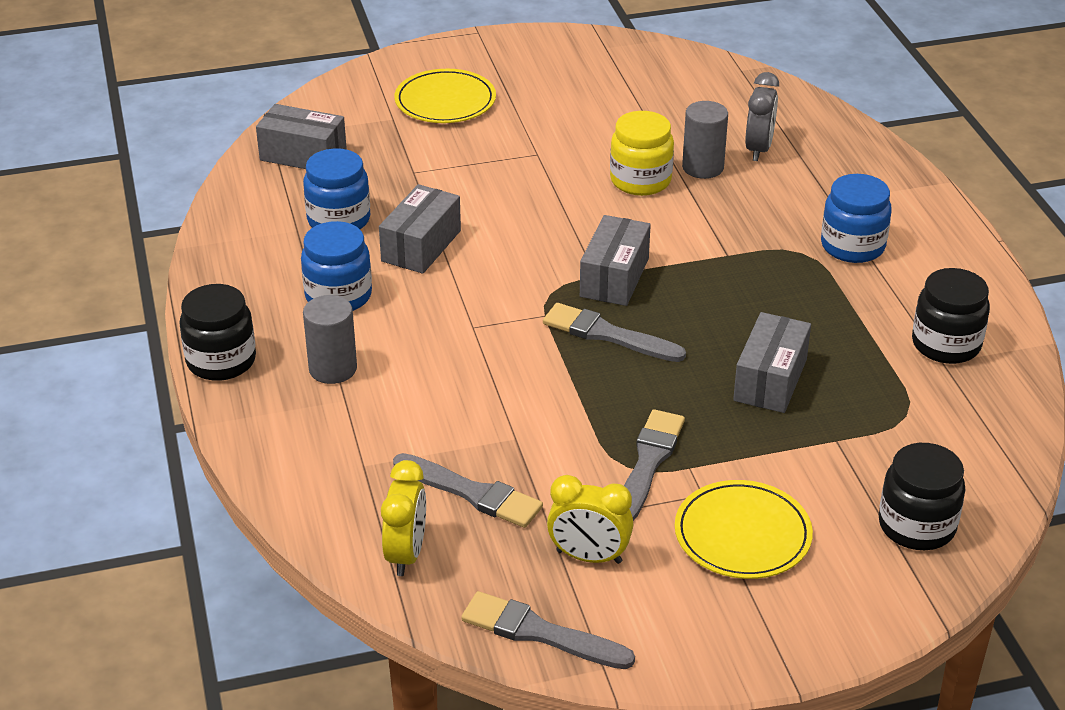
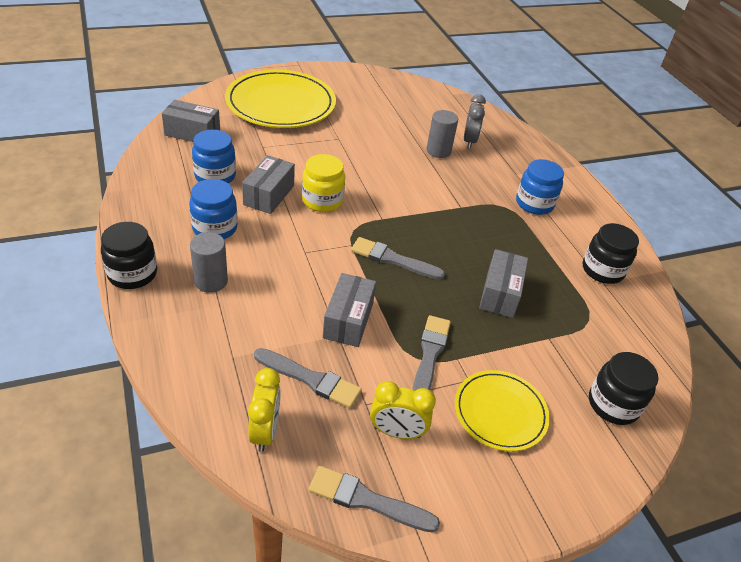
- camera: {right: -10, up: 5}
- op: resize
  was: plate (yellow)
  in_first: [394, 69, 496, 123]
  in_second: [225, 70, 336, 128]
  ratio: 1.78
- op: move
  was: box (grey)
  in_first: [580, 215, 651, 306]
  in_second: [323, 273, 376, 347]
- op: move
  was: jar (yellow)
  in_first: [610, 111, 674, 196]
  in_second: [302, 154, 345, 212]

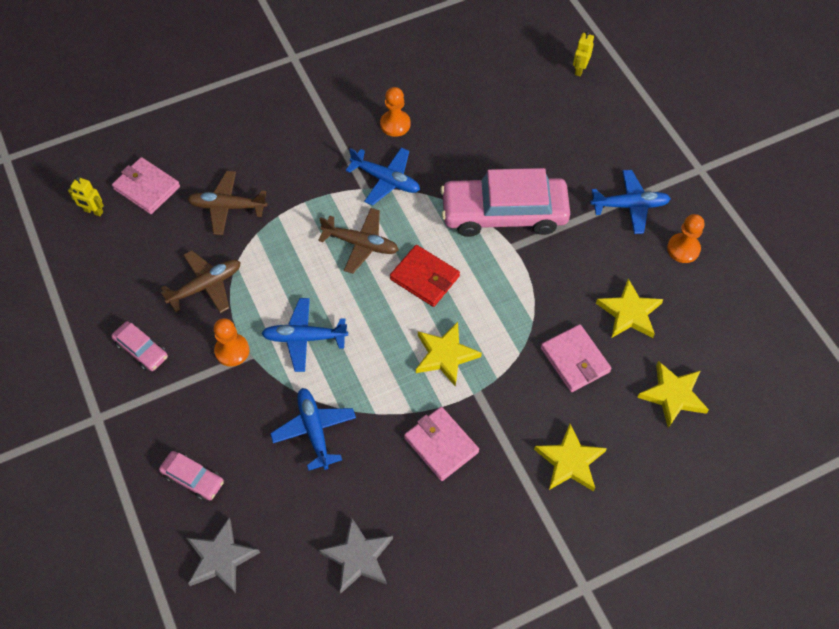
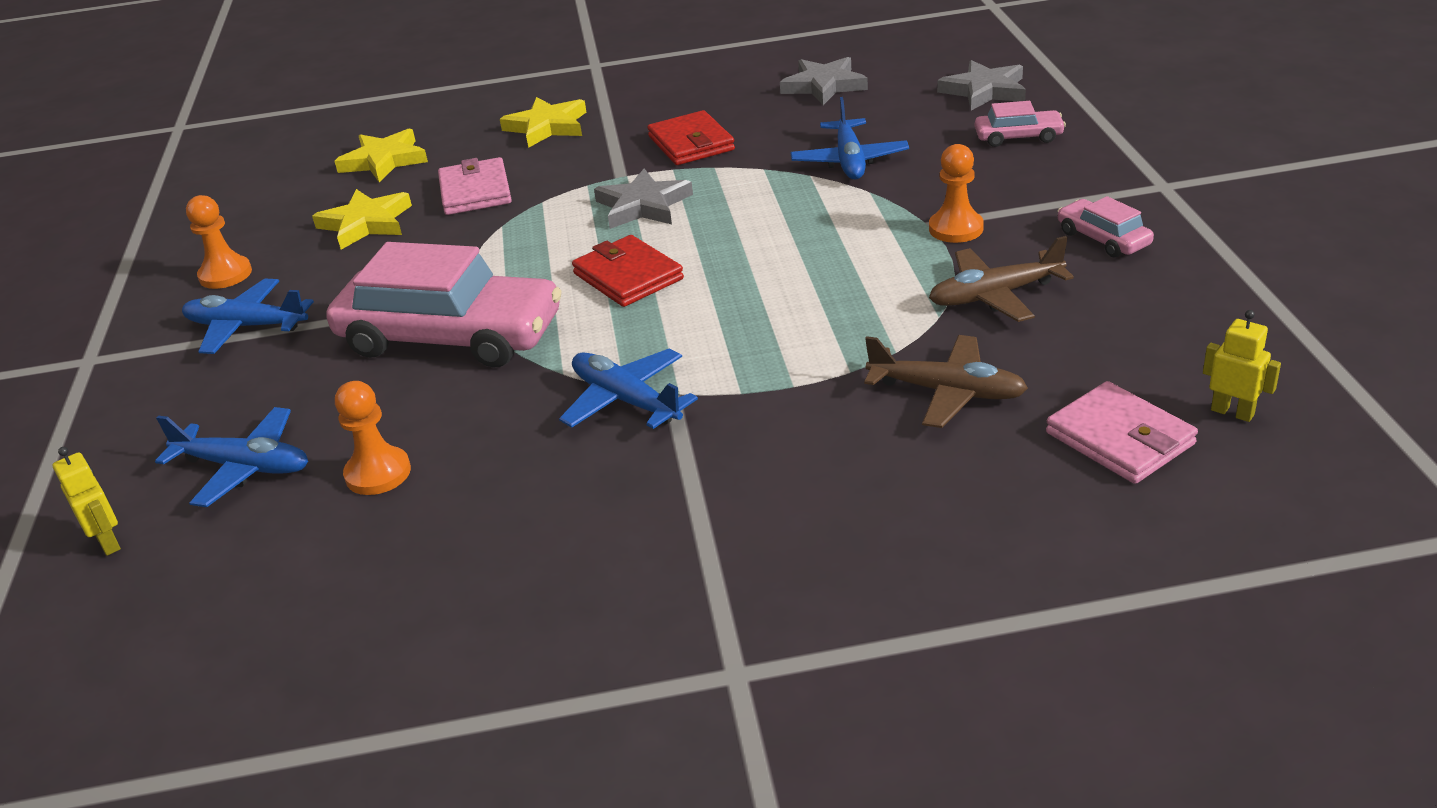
- camera: {right: -160, up: -25}
- op: rotate
  was: car (pink)
  in_first: [159, 451, 224, 501]
  in_second: [975, 101, 1066, 147]
  clockwise: 135
- op: move
  was: plane (blue)
  in_first: [261, 298, 348, 372]
  in_second: [155, 407, 308, 507]
- op: delete
  was: plane (brown)
  in_first: [318, 208, 398, 274]
- op: move
  was: pawn (orange)
  in_first: [380, 87, 410, 137]
  in_second: [335, 381, 411, 495]
- op: recolor
  was: wallet (pink)
  now: wallet (red)
  in_first: [404, 407, 479, 481]
  in_second: [647, 110, 735, 165]
- op: recolor
  was: star (yellow)
  now: star (grey)
  in_first: [416, 322, 482, 387]
  in_second: [594, 169, 693, 229]
- op: rotate
  was: robot (yellow)
  in_first: [573, 31, 594, 76]
  in_second: [53, 447, 121, 555]
  clockwise: -75

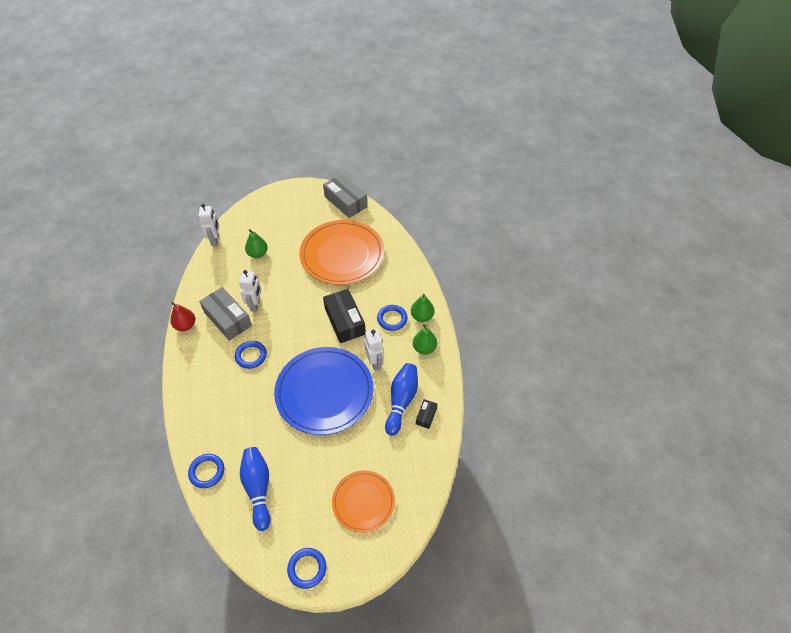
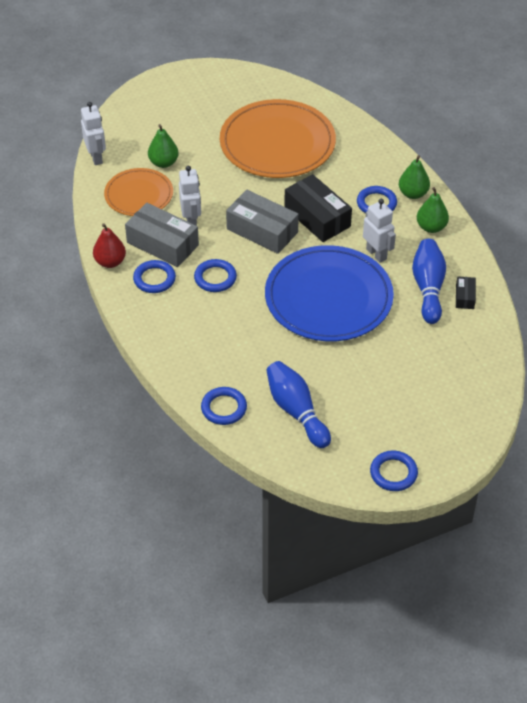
- camera: {right: -15, up: -5}
- op: move
  was: box (grey)
  in_first: [323, 174, 367, 218]
  in_second: [226, 190, 299, 254]
- op: move
  was: plate (orange)
  in_first: [332, 470, 395, 533]
  in_second: [104, 168, 173, 216]
- op: insert
  now: ring (blue)
  in_second: [133, 260, 176, 293]

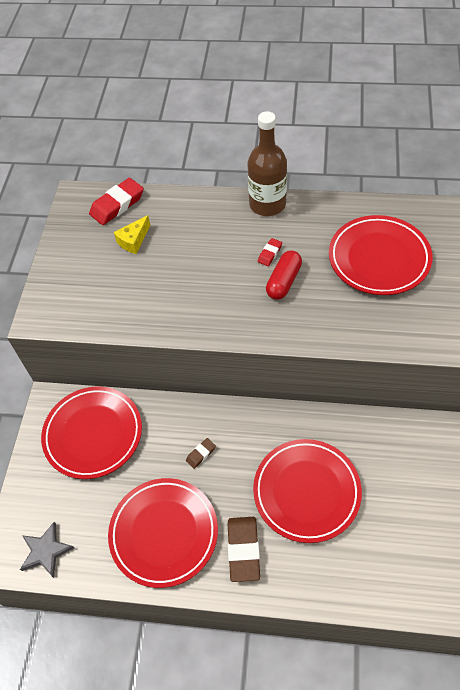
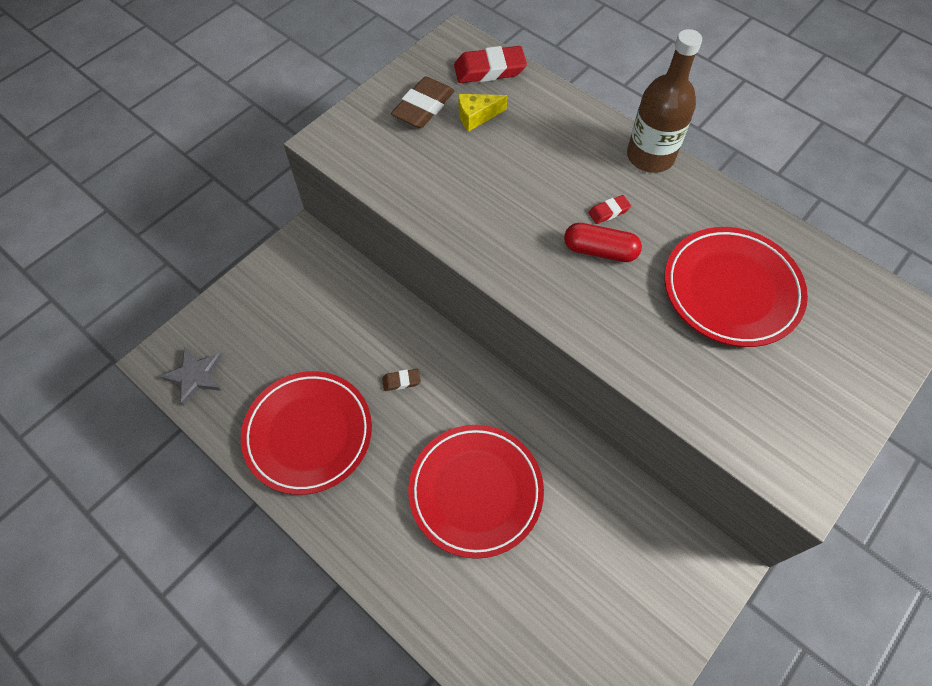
- camera: {right: 30, up: 5}
- op: delete
  was: plate (red)
  in_first: [41, 386, 142, 479]
- op: move
  was: eraser (brown)
  in_first: [228, 517, 260, 582]
  in_second: [391, 76, 454, 128]
- op: rotate
  was: capsule (red)
  in_first: [266, 251, 302, 300]
  in_second: [564, 223, 642, 262]
  clockwise: 45

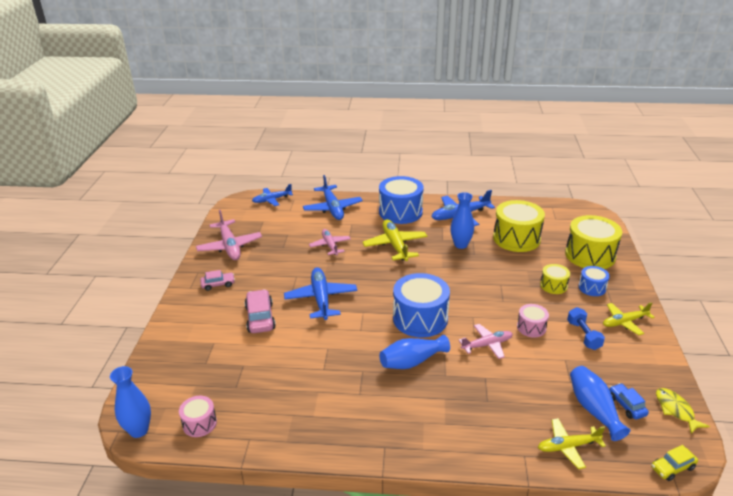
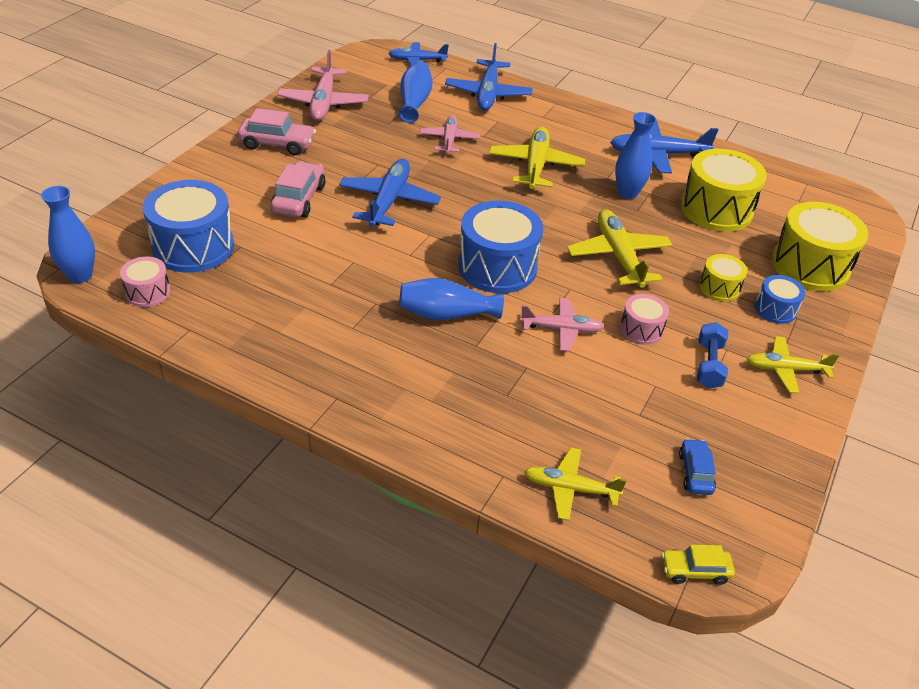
- camera: {right: 20, up: 10}
- op: resize
  was: car (pink)
  in_first: [200, 270, 235, 291]
  in_second: [238, 108, 316, 155]
  ratio: 1.63
- op: move
  was: drum (blue)
  in_first: [379, 176, 424, 224]
  in_second: [143, 180, 234, 273]
- op: move
  was: vase (blue)
  in_first: [570, 366, 630, 441]
  in_second: [399, 61, 432, 123]
- op: delete
  was: fish (yellow)
  in_first: [656, 388, 710, 434]
- op: insert
  now: plane (yellow)
  in_second: [567, 209, 673, 288]

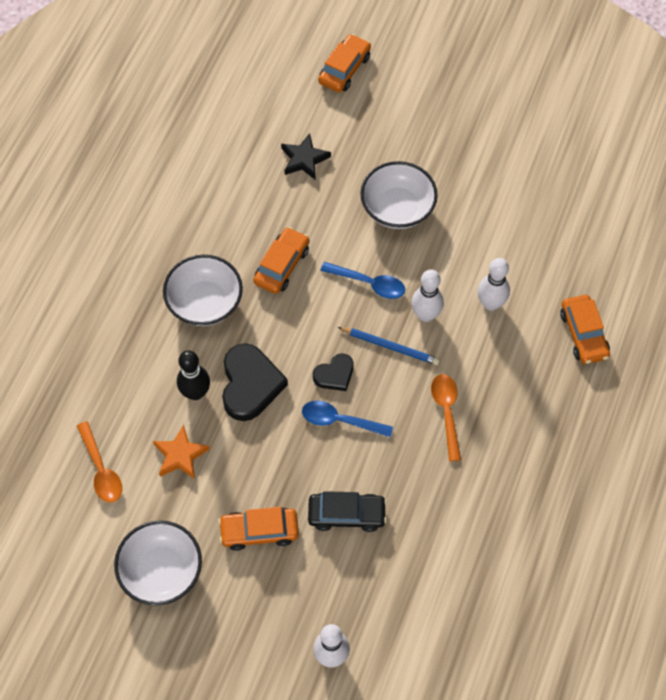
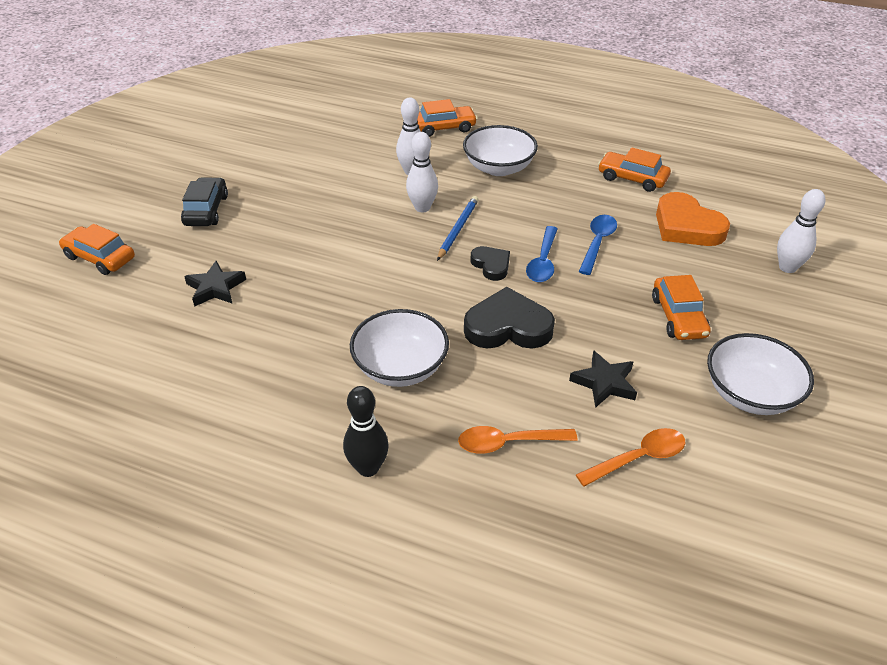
- camera: {right: -90, up: -20}
- op: recolor
  was: star (orange)
  now: star (black)
  in_first: [153, 425, 210, 479]
  in_second: [569, 350, 637, 408]
- op: move
  was: bowling pin (black)
  in_first: [177, 350, 210, 400]
  in_second: [343, 386, 389, 477]
- op: move
  was: car (orange)
  in_first: [253, 227, 309, 294]
  in_second: [598, 148, 671, 192]
- op: move
  was: car (black)
  in_first: [308, 491, 387, 532]
  in_second: [181, 177, 228, 226]
- op: move
  was: spoon (blue)
  in_first: [321, 262, 405, 299]
  in_second: [579, 215, 617, 275]
- op: move
  was: bowl (white)
  in_first: [360, 161, 438, 229]
  in_second: [463, 125, 538, 176]
- op: move
  was: spoon (orange)
  in_first: [431, 374, 461, 462]
  in_second: [458, 426, 577, 454]
- op: insert
  now: heart (orange)
  in_second: [656, 192, 730, 246]

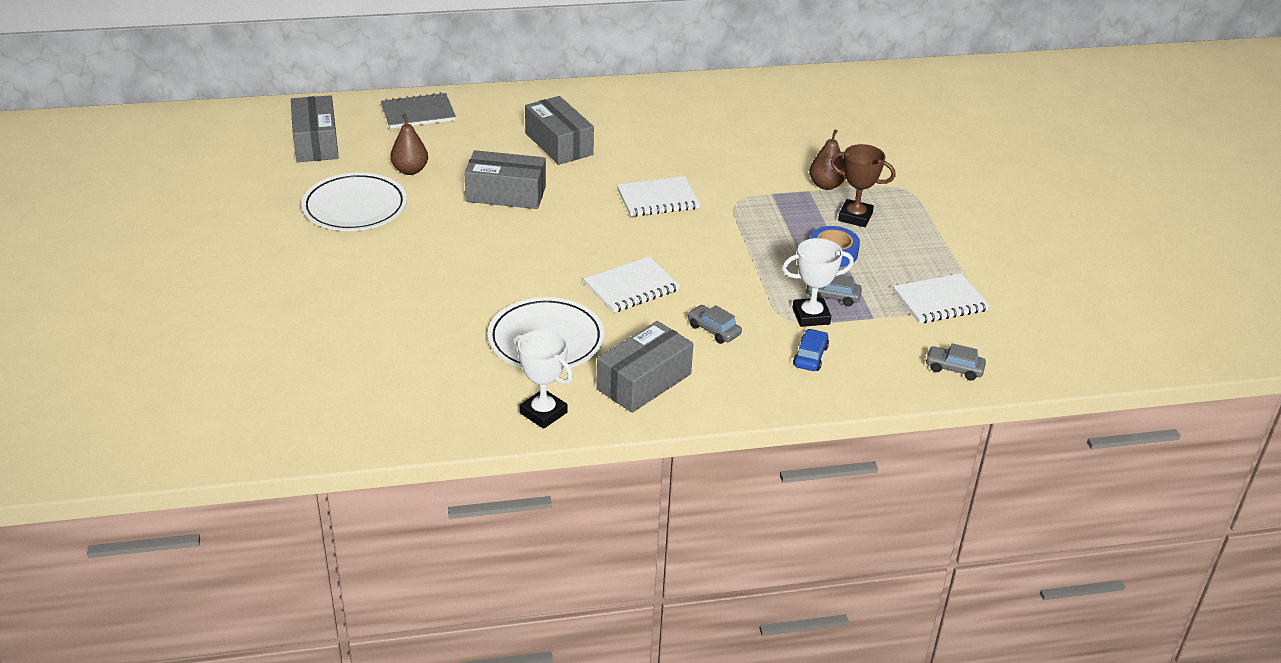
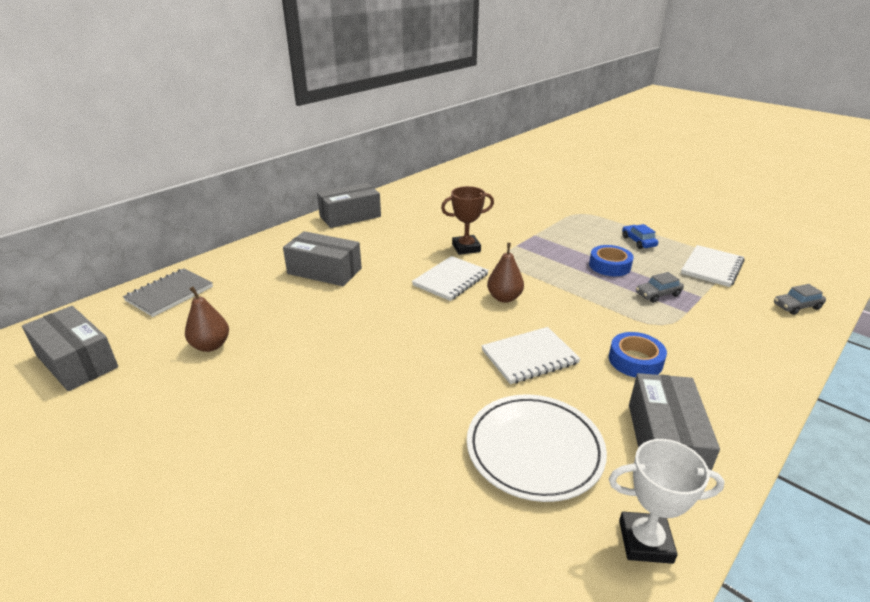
- camera: {right: -35, up: -5}
- op: delete
  was: plate (white)
  in_first: [301, 172, 407, 231]
- op: move
  was: box (grey)
  in_first: [464, 150, 546, 209]
  in_second: [317, 183, 381, 228]
- op: rotate
  was: notebook (white)
  in_first: [584, 256, 680, 313]
  in_second: [482, 327, 581, 384]
  clockwise: 45
- op: replace
  was: car (grey)
  now: tape (blue)
  in_first: [687, 305, 742, 344]
  in_second: [609, 332, 667, 378]
- op: delete
  was: trophy (white)
  in_first: [782, 238, 854, 327]
- op: move
  was: car (blue)
  in_first: [793, 329, 829, 371]
  in_second: [622, 224, 658, 249]
- op: move
  was: pear (brown)
  in_first: [809, 129, 846, 190]
  in_second: [487, 243, 524, 303]
- op: move
  was: trophy (brown)
  in_first: [831, 144, 895, 227]
  in_second: [441, 186, 494, 255]

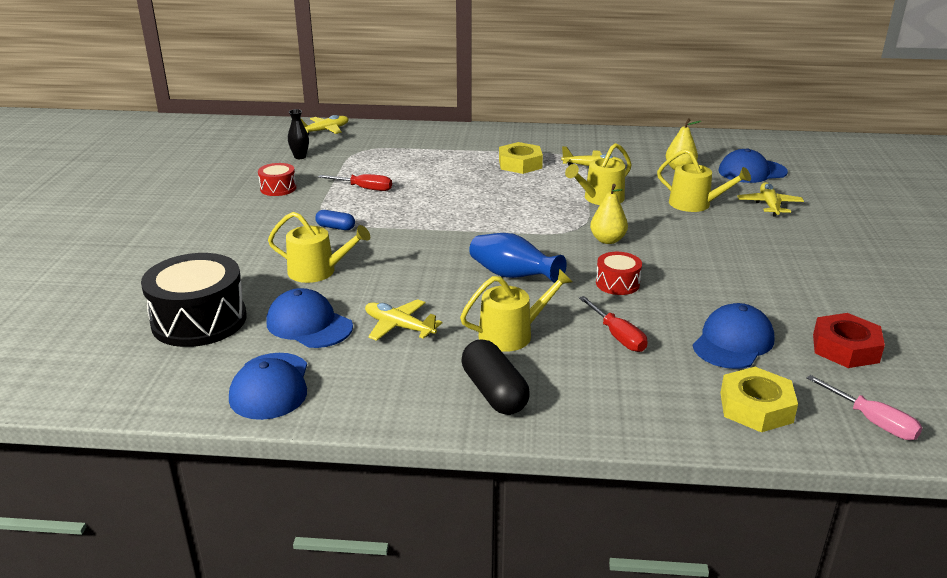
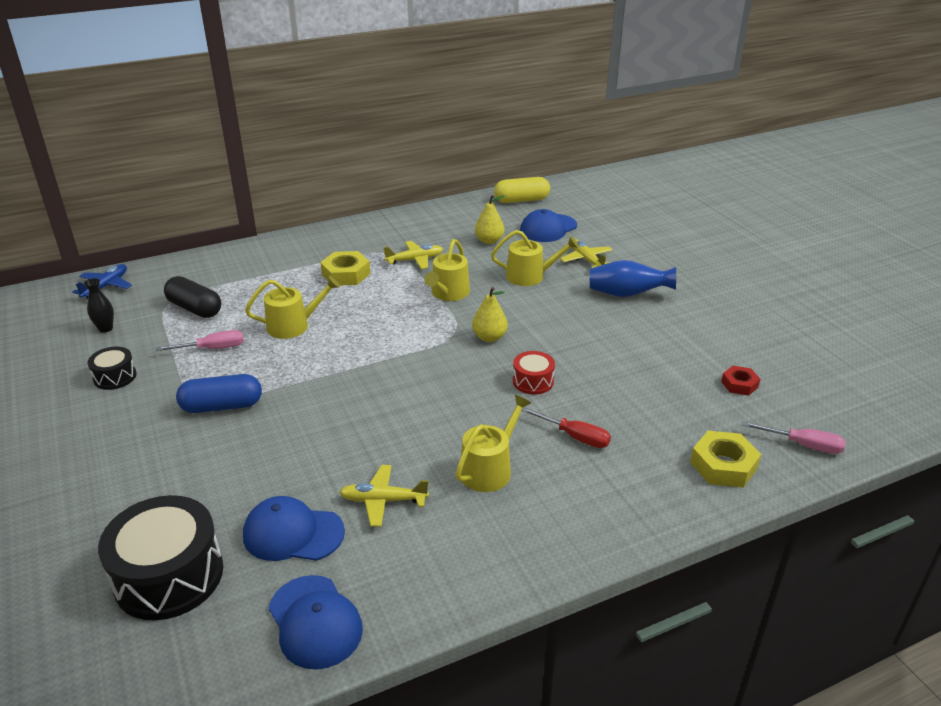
- camera: {right: -30, up: 5}
- op: recolor
  was: drum (red)
  now: drum (black)
  in_first: [258, 163, 296, 196]
  in_second: [87, 347, 137, 390]
- op: move
  was: watering can (yellow)
  in_first: [268, 212, 370, 283]
  in_second: [245, 276, 340, 339]
- op: recolor
  was: plane (yellow)
  now: plane (blue)
  in_first: [300, 115, 349, 135]
  in_second: [72, 264, 132, 298]
- op: resize
  was: capsule (blue)
  in_first: [315, 210, 355, 230]
  in_second: [176, 374, 262, 413]
  ratio: 1.78
- op: recolor
  was: screwdriver (red)
  now: screwdriver (pink)
  in_first: [318, 174, 392, 191]
  in_second: [156, 330, 244, 351]
- op: move
  was: capsule (black)
  in_first: [462, 339, 530, 415]
  in_second: [164, 276, 221, 318]
- op: move
  was: vase (blue)
  in_first: [469, 233, 567, 283]
  in_second: [590, 260, 676, 297]
- op: delete
  was: cap (blue)
  in_first: [693, 303, 775, 369]
- op: resize
  was: nut (red)
  in_first: [813, 313, 885, 368]
  in_second: [721, 366, 760, 396]
  ratio: 0.62
- op: insert
  now: capsule (yellow)
  in_second: [494, 177, 550, 203]

